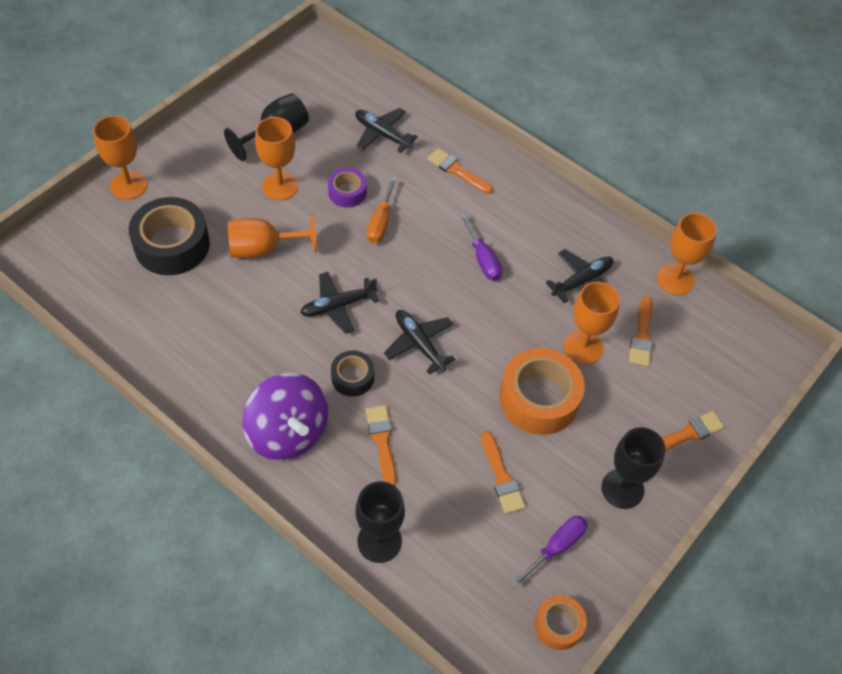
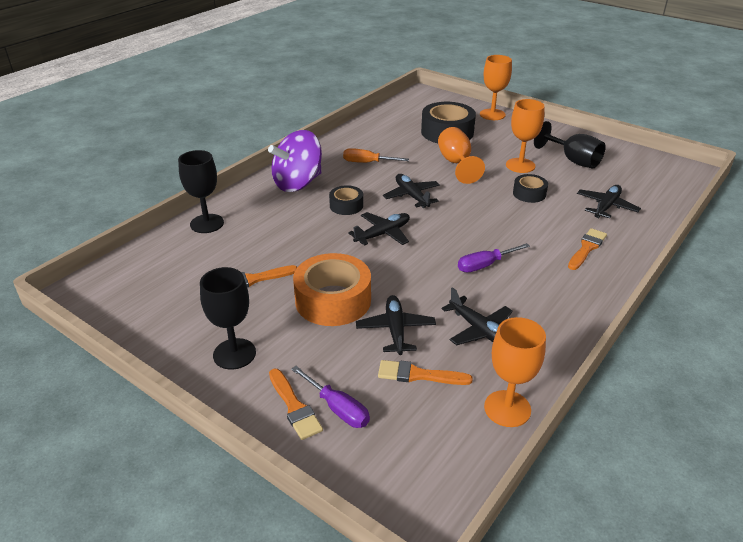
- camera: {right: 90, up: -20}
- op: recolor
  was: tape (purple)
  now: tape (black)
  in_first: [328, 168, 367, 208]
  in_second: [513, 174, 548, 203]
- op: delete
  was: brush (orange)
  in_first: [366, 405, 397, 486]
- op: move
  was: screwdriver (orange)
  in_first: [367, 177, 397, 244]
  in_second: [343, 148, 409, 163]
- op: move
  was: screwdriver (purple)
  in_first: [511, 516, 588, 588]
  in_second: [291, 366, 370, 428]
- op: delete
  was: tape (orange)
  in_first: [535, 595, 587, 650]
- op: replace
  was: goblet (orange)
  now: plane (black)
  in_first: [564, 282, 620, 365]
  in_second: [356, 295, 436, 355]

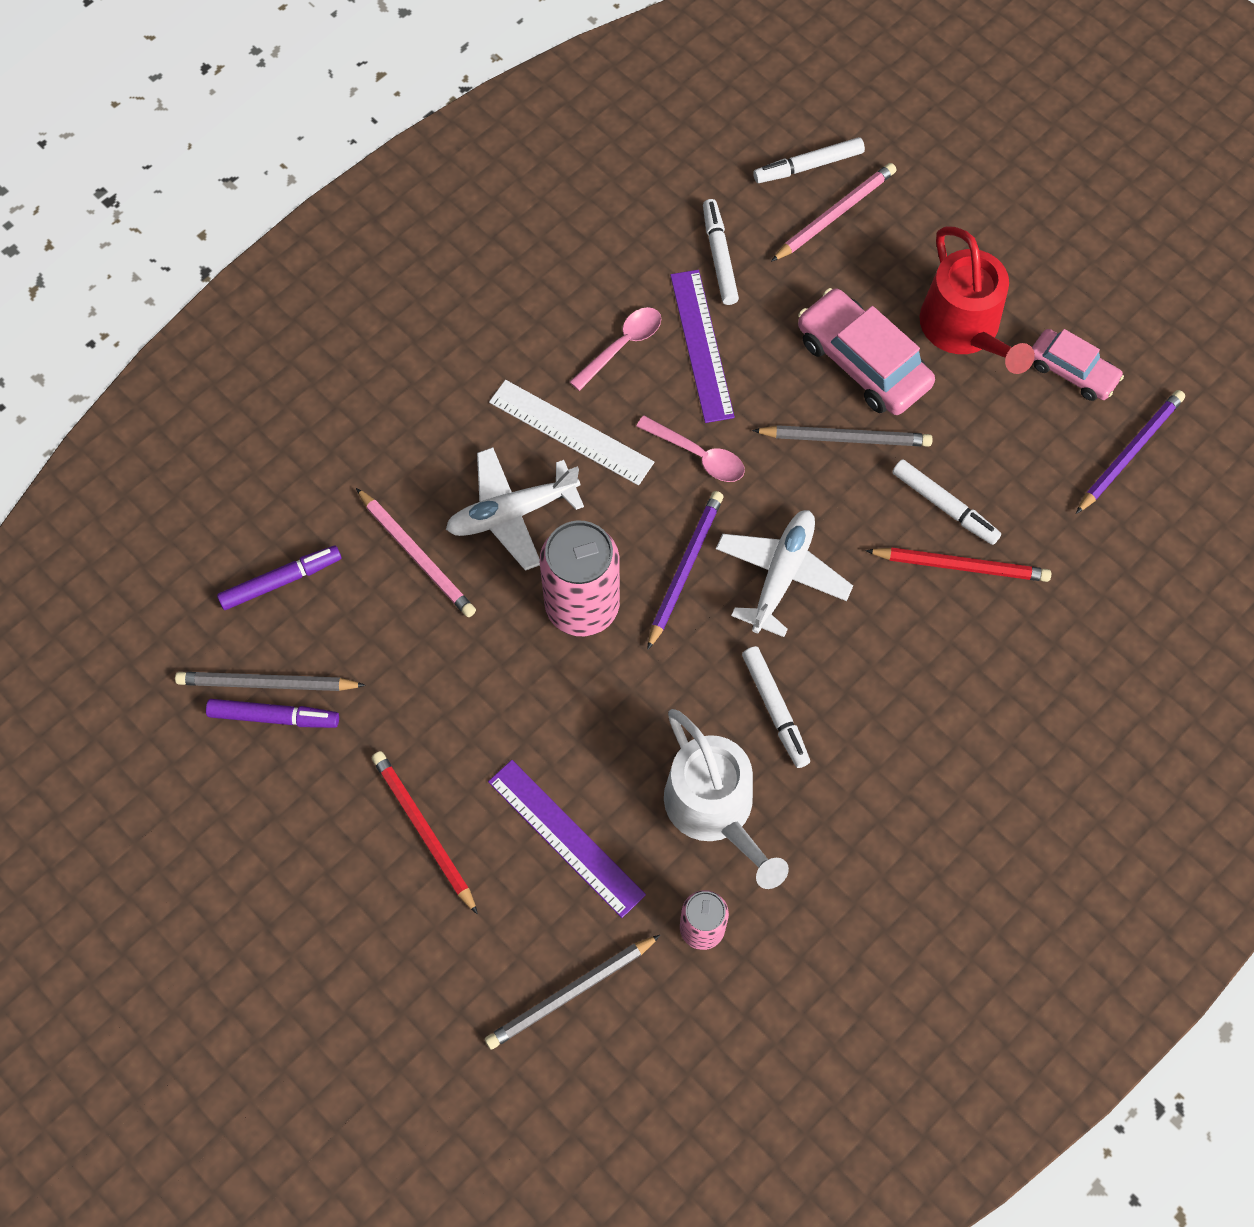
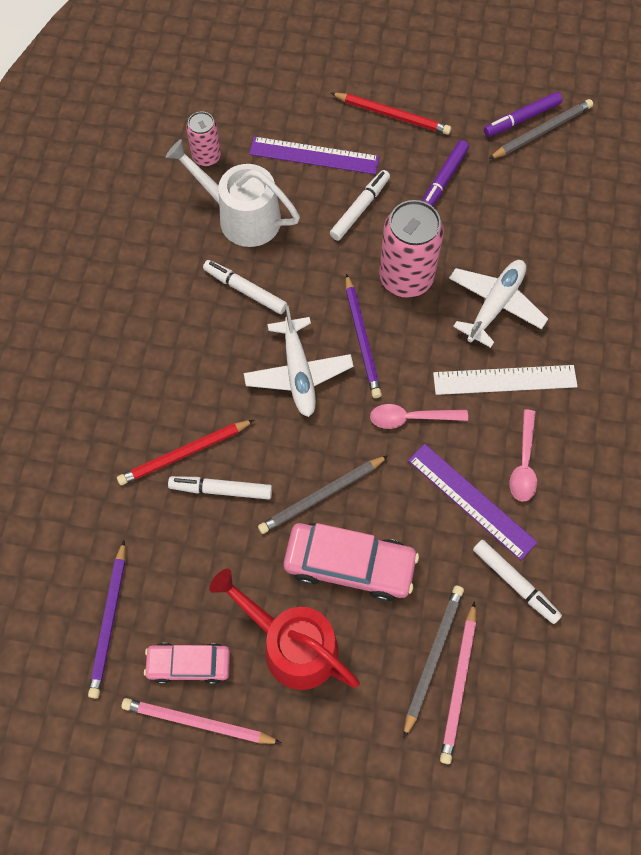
- camera: {right: 145, up: 0}
- op: move
  was: marker (purple)
  in_first: [217, 546, 341, 610]
  in_second: [422, 140, 469, 206]
- op: move
  was: pencil (pink)
  in_first: [356, 488, 476, 617]
  in_second: [122, 698, 281, 744]
- op: move
  was: pencil (grey)
  in_first: [485, 935, 660, 1049]
  in_second: [404, 586, 464, 738]
- op: move
  was: marker (white)
  in_first: [753, 137, 865, 183]
  in_second: [330, 170, 390, 241]

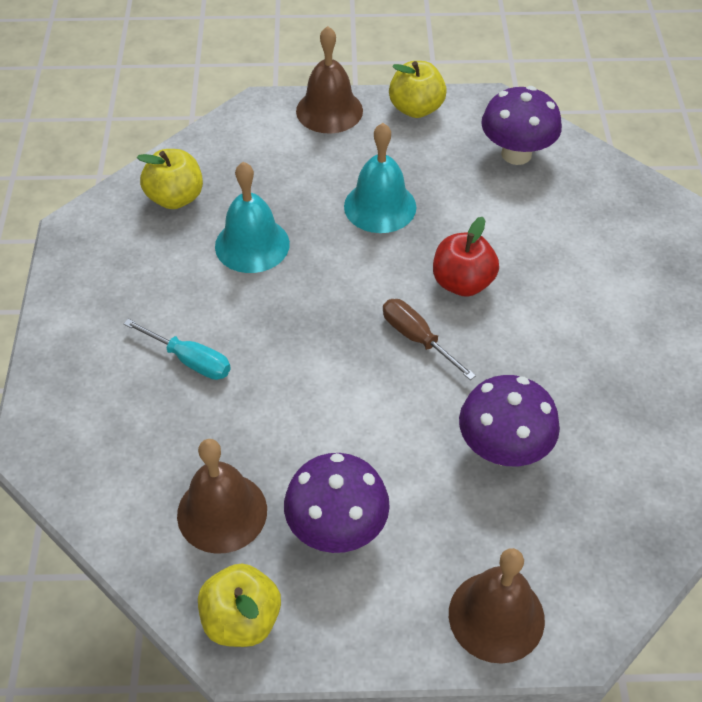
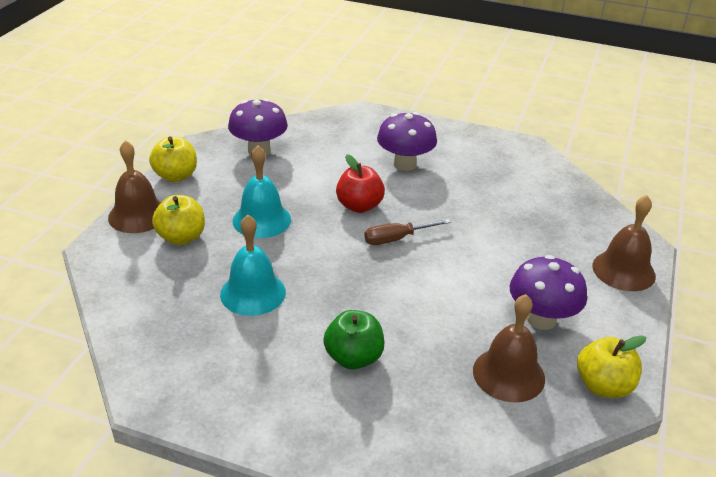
- camera: {right: -70, up: -15}
- op: replace
  was: screwdriver (turquoise)
  now: apple (green)
  in_first: [124, 319, 231, 380]
  in_second: [323, 310, 384, 370]
- op: move
  was: apple (yellow)
  in_first: [137, 149, 203, 209]
  in_second: [152, 195, 205, 245]
- op: move
  was: mushroom (purple)
  in_first: [459, 375, 560, 466]
  in_second: [377, 112, 437, 171]

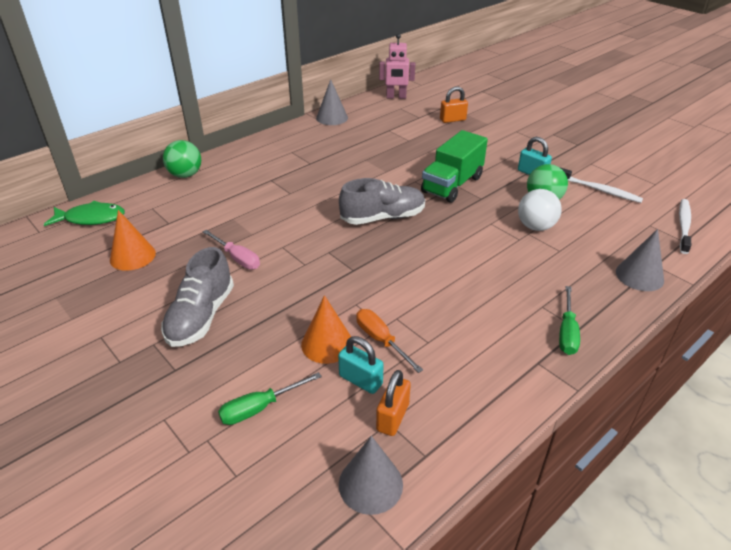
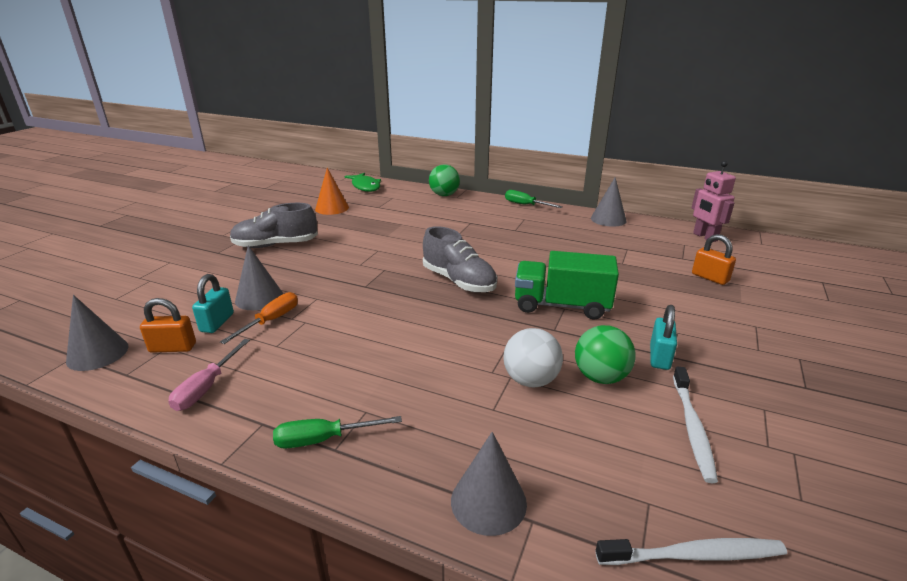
- camera: {right: 65, up: -10}
- op: move
  was: screwdriver (pink)
  in_first: [203, 230, 260, 270]
  in_second: [168, 339, 250, 411]
- op: move
  was: screwdriver (green)
  in_first: [218, 372, 322, 425]
  in_second: [505, 190, 563, 208]
- op: recolor
  was: cone (orange)
  now: cone (grey)
  in_first: [301, 295, 351, 364]
  in_second: [235, 245, 283, 310]

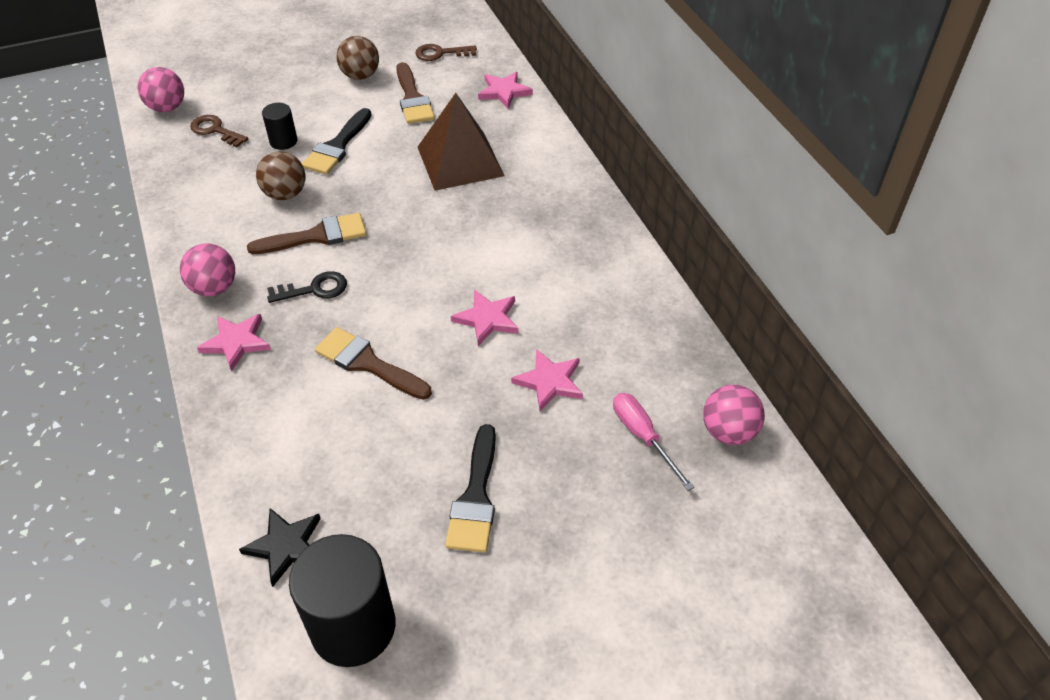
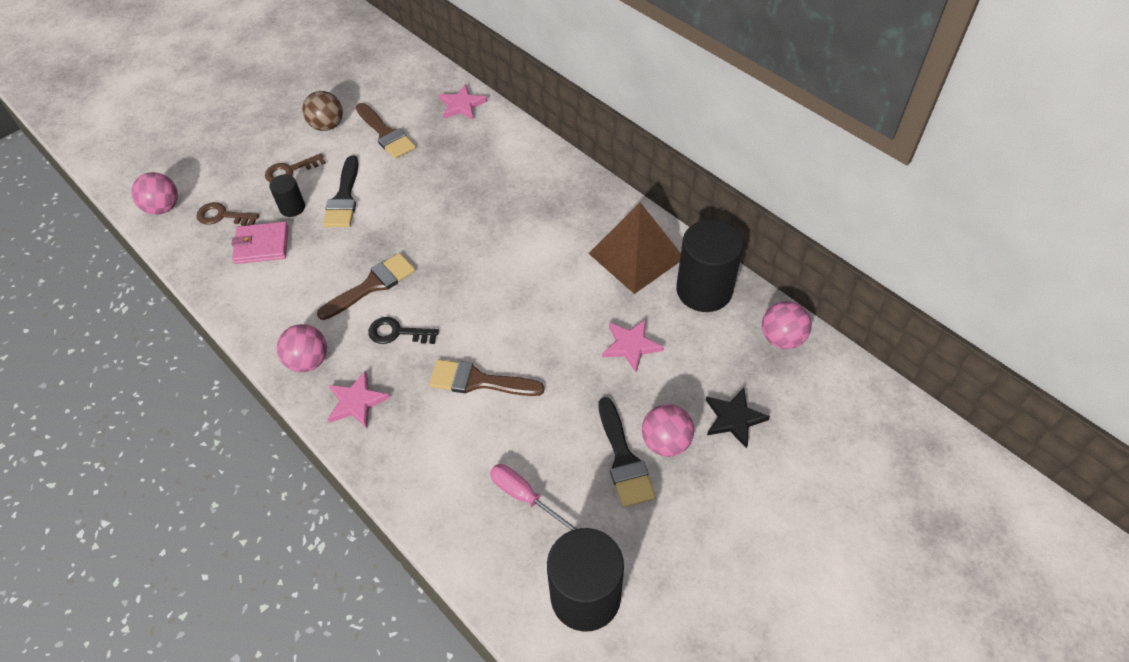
- camera: {right: -20, up: 5}
- op: move
  was: star (black)
  in_first: [239, 508, 321, 587]
  in_second: [706, 388, 770, 448]
- op: delete
  was: ball (brown)
  in_first: [256, 151, 305, 200]
- op: rotate
  was: key (black)
  in_first: [267, 271, 347, 303]
  in_second: [368, 317, 439, 344]
  clockwise: -135
- op: move
  was: key (brown)
  in_first: [415, 44, 477, 61]
  in_second: [265, 153, 326, 182]
- op: move
  was: pyramid (brown)
  in_first: [418, 93, 505, 191]
  in_second: [588, 202, 681, 294]
- op: delete
  was: star (pink)
  in_first: [451, 290, 519, 346]
- op: move
  was: screwdriver (pink)
  in_first: [613, 393, 694, 491]
  in_second: [490, 464, 579, 530]
- op: insert
  now: wallet (pink)
  in_second: [231, 221, 289, 264]
- op: insert
  now: ball (pink)
  in_second: [642, 404, 694, 457]
- op: insert
  now: cylinder (black)
  in_second: [676, 219, 743, 312]

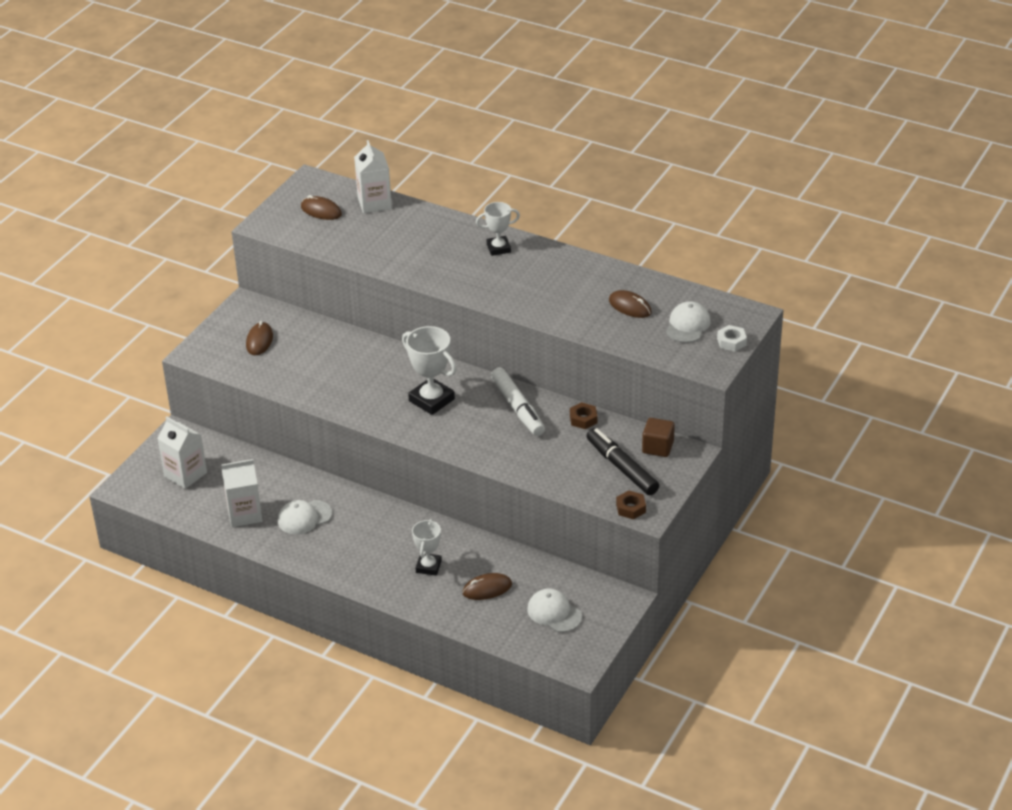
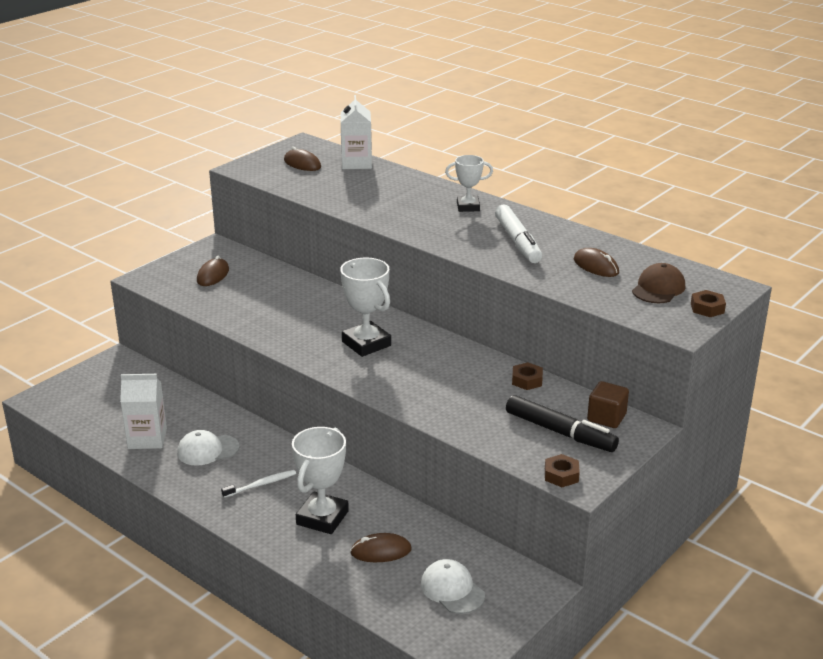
- camera: {right: 10, up: -10}
- op: delete
  was: carton (white)
  in_first: [157, 416, 207, 489]
- op: resize
  was: trophy (white)
  in_first: [412, 519, 442, 575]
  in_second: [292, 427, 349, 534]
  ratio: 1.58
- op: move
  was: marker (white)
  in_first: [491, 368, 545, 436]
  in_second: [495, 205, 542, 263]
- op: rotate
  was: marker (black)
  in_first: [587, 428, 659, 495]
  in_second: [506, 395, 619, 452]
  clockwise: 150
- op: recolor
  was: cap (white)
  now: cap (brown)
  in_first: [666, 301, 711, 343]
  in_second: [632, 263, 685, 303]
- op: recolor
  was: nut (white)
  now: nut (brown)
  in_first: [717, 325, 747, 352]
  in_second: [691, 290, 726, 317]
- op: insert
  now: toothbrush (white)
  in_second: [221, 470, 296, 498]

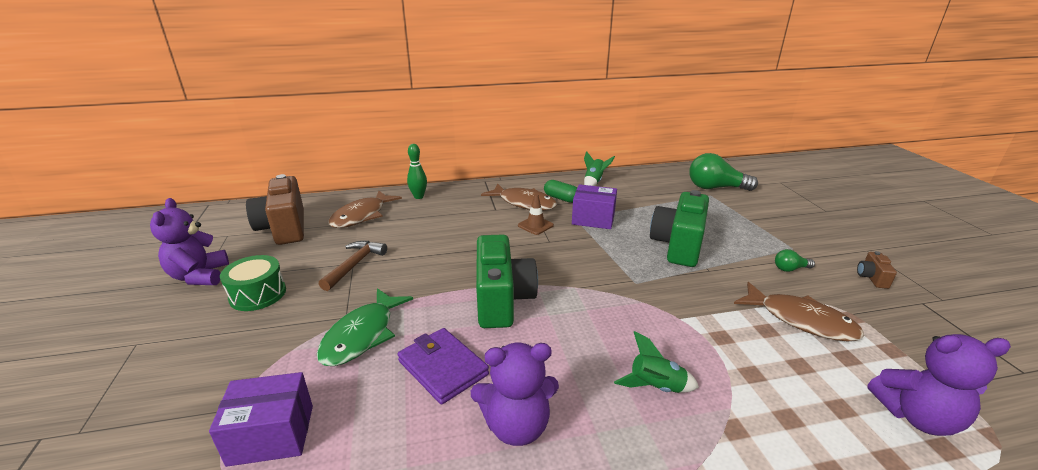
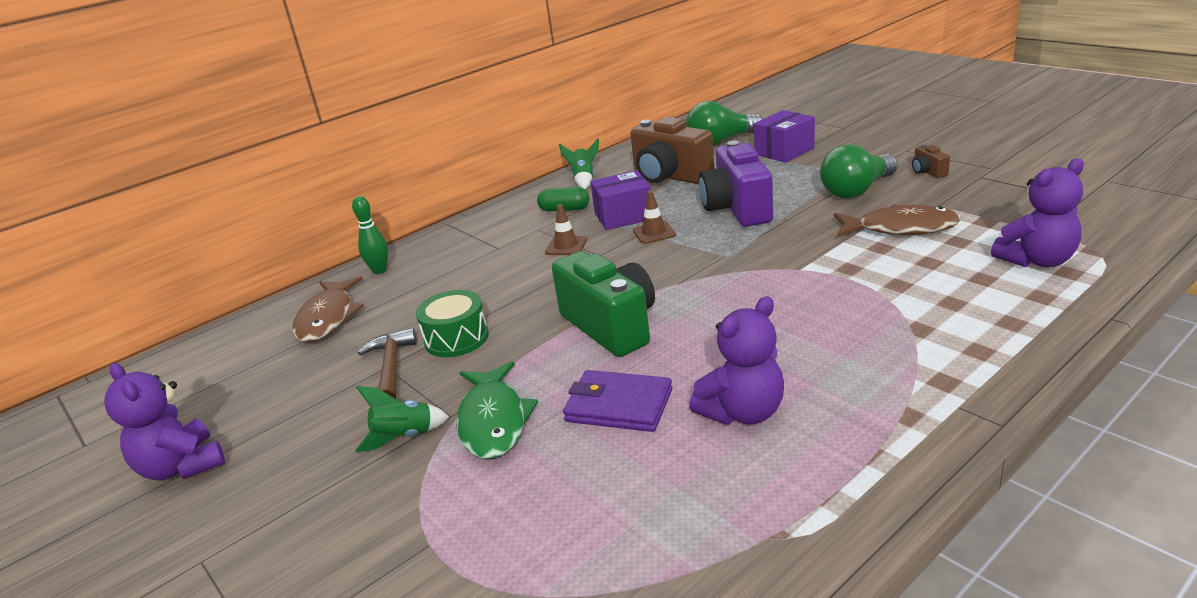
- camera: {right: -25, up: 0}
- op: move
  was: box (purple)
  in_first: [209, 372, 313, 467]
  in_second: [754, 110, 815, 163]
- op: move
  was: drum (green)
  in_first: [220, 255, 286, 311]
  in_second: [416, 290, 489, 357]
- op: move
  was: camera (brown)
  in_first: [246, 174, 304, 245]
  in_second: [630, 117, 715, 184]
- op: delete
  was: fish (brown)
  in_first: [481, 184, 557, 211]
- op: move
  was: rocket (green)
  in_first: [614, 331, 699, 393]
  in_second: [355, 386, 449, 453]
- op: recolor
  was: camera (green)
  now: camera (purple)
  in_first: [650, 190, 709, 267]
  in_second: [699, 140, 773, 227]
- op: resize
  was: light bulb (green)
  in_first: [775, 249, 815, 272]
  in_second: [820, 144, 898, 198]
  ratio: 2.12
- op: insert
  now: traffic cone (brown)
  in_second: [633, 191, 676, 244]

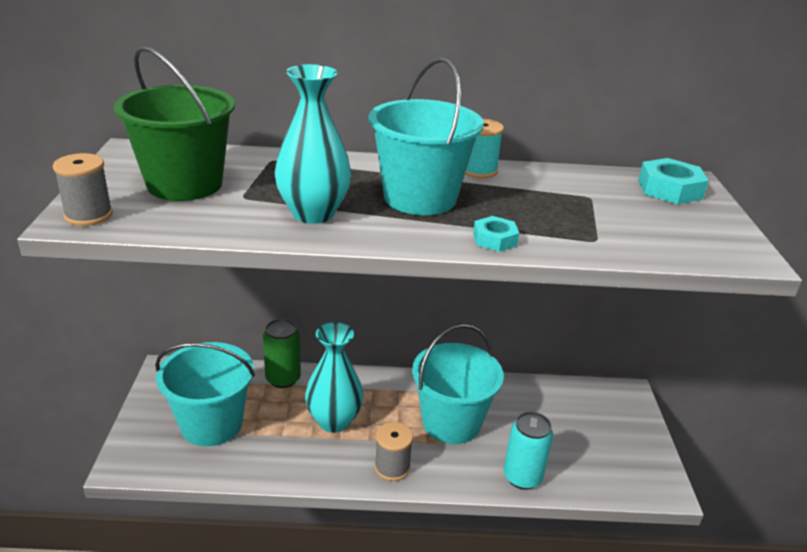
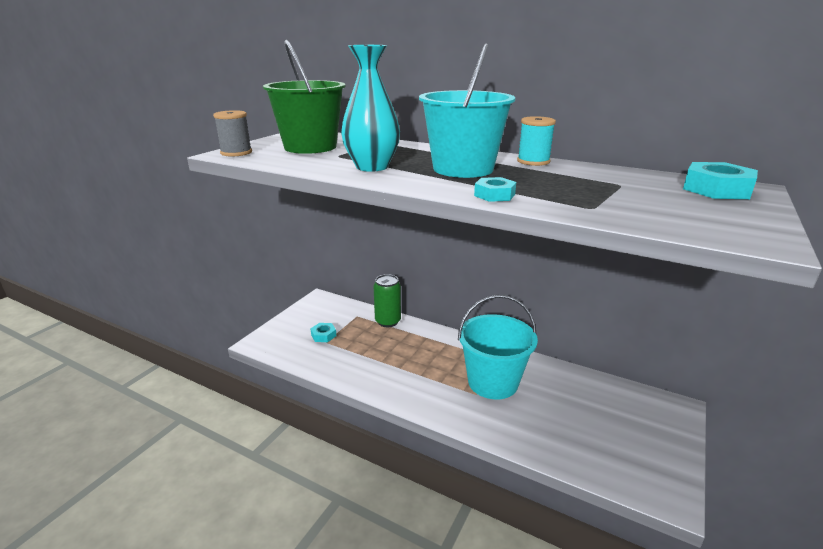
- camera: {right: 30, up: -5}
- op: replace
  was: bucket (turquoise)
  now: nut (turquoise)
  in_first: [155, 342, 255, 446]
  in_second: [311, 323, 336, 342]
- op: delete
  was: vase (turquoise)
  in_first: [305, 322, 364, 433]
- op: delete
  was: spool (grey)
  in_first: [375, 422, 413, 481]
- op: delete
  was: can (turquoise)
  in_first: [504, 412, 553, 490]

